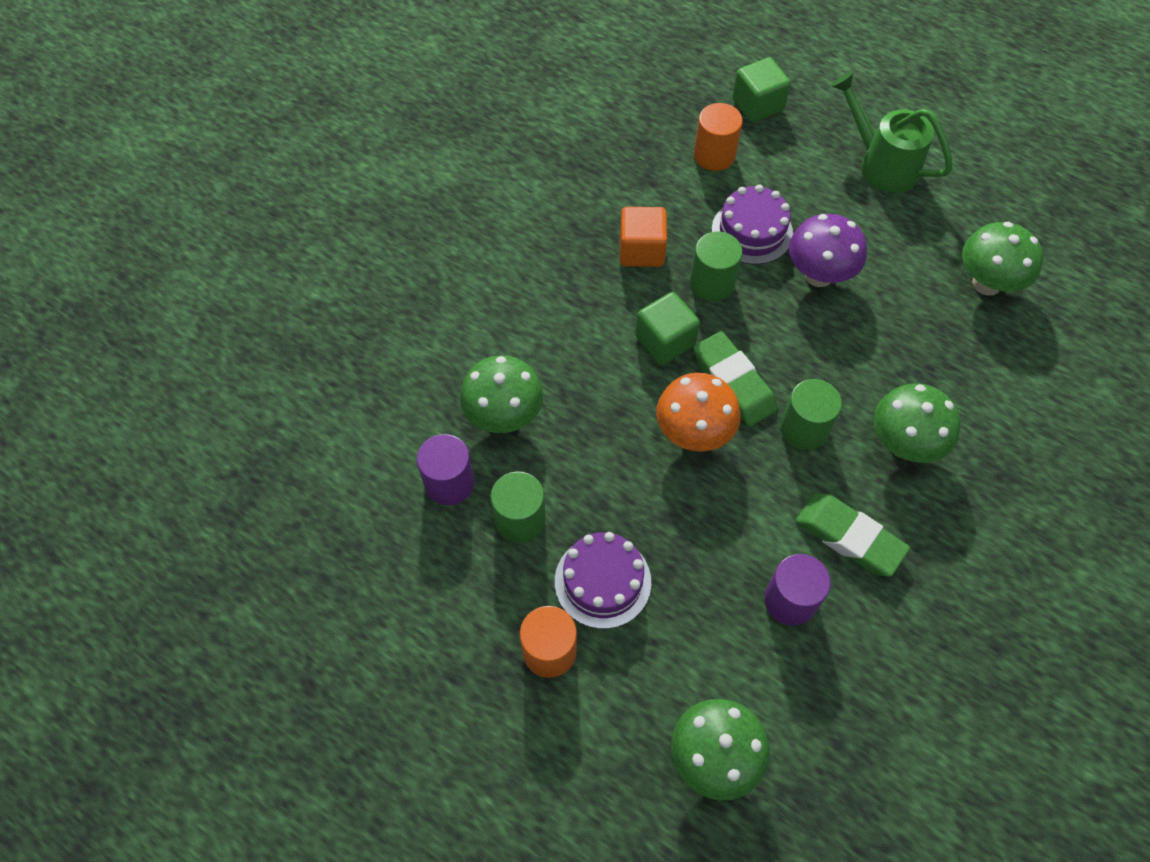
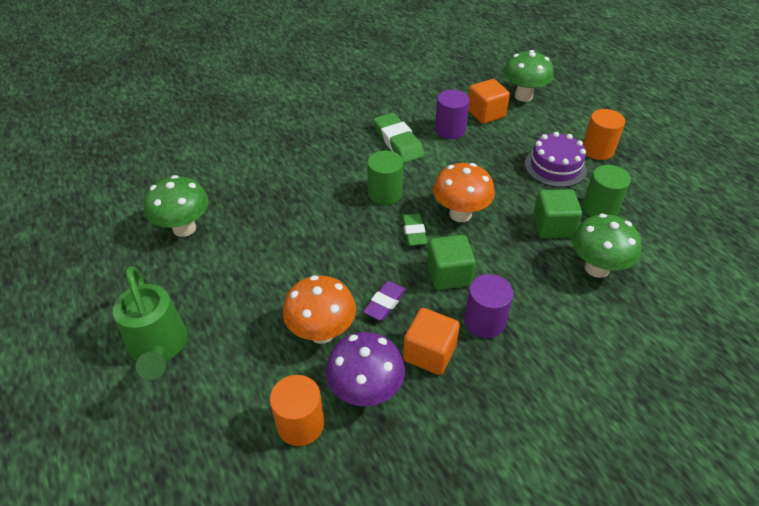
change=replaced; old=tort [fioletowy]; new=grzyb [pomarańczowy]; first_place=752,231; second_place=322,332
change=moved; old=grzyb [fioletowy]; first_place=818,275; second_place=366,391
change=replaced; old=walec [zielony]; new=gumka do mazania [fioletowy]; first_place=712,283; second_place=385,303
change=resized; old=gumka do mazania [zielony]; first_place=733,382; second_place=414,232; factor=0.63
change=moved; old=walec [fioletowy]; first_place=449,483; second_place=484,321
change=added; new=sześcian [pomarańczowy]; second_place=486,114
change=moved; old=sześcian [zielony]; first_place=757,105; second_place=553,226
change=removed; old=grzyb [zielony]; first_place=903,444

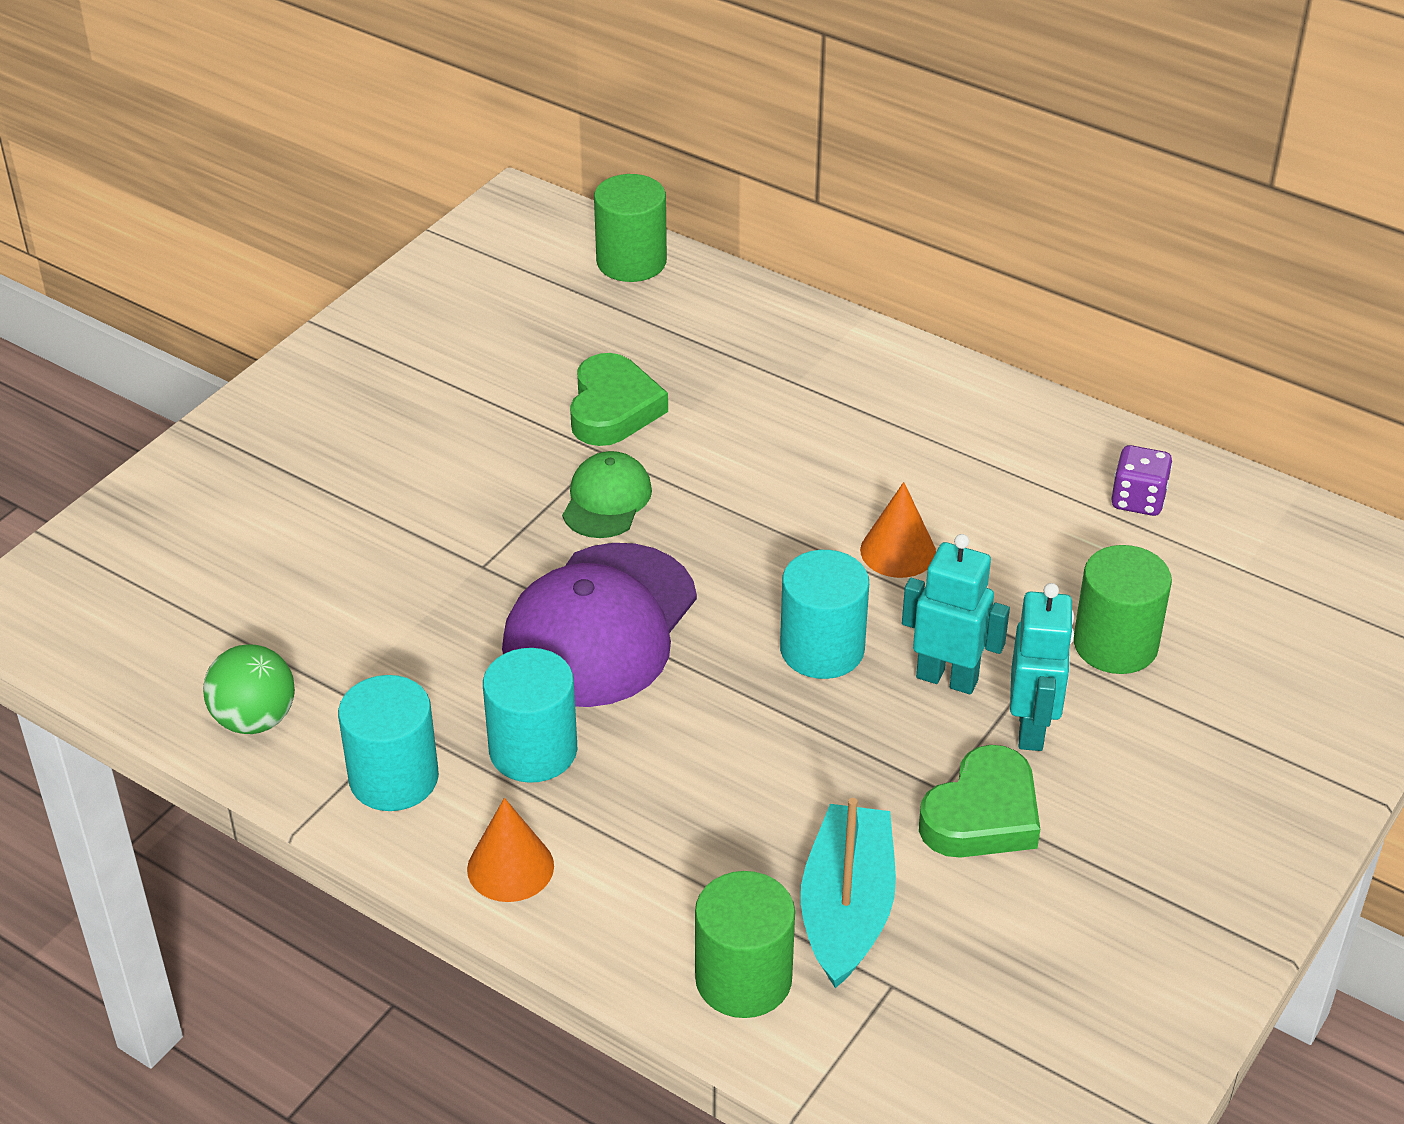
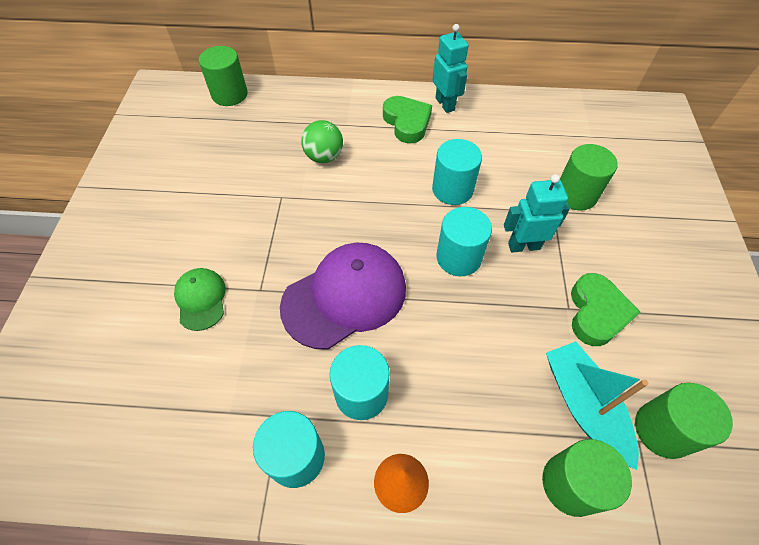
change=moved; old=czapka [zielony]; first_place=606,500; second_place=201,299
change=turned; old=czapka [fioletowy]; first_place=600,626; second_place=345,296; degrees=-120
change=moved; old=piłka [zielony]; first_place=255,719; second_place=324,157
change=moved; old=serce [zielony]; first_place=613,408; second_place=407,122
change=replaced; old=stożek [pomarańczowy]; new=walec [turkusowy]; first_place=898,551; second_place=452,189
change=moved; old=robot [turkusowy]; first_place=1032,728; second_place=445,104
change=added; new=walec [zielony]; second_place=662,430
change=removed; old=kostka do gry [fioletowy]; first_place=1138,500

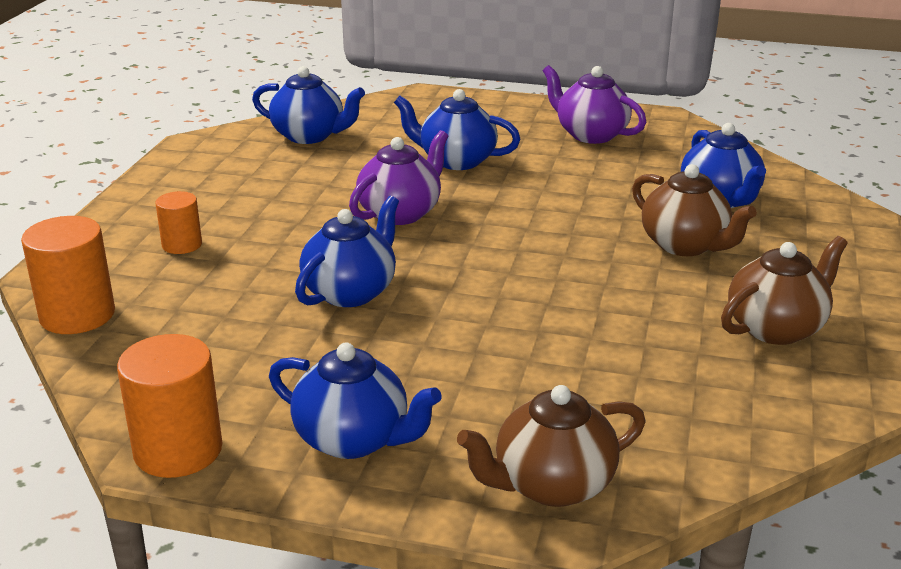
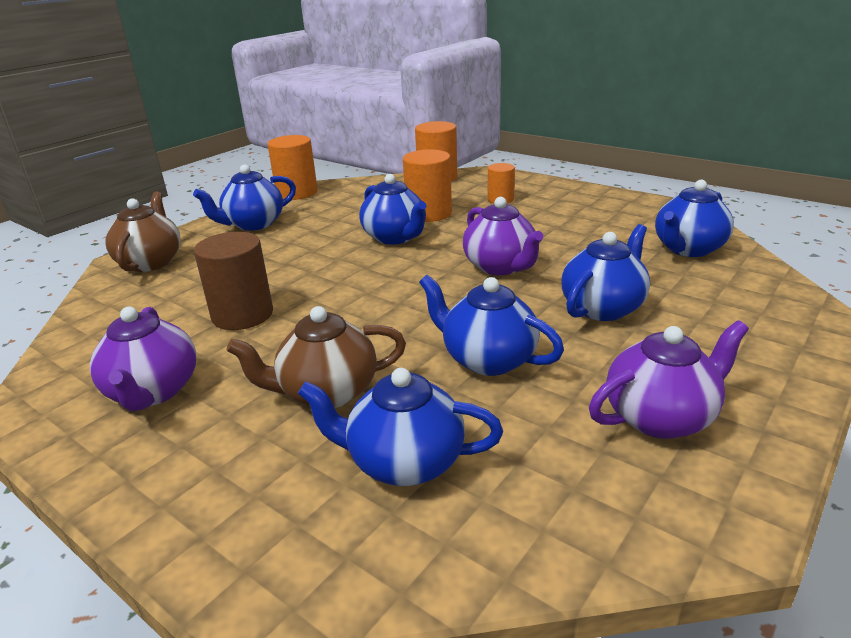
change=recoloured; old=imbryk [brązowy]; new=imbryk [fioletowy]; first_place=776,328; second_place=153,391
change=added; new=walec [brązowy]; second_place=242,315
change=added; new=walec [pomarańczowy]; second_place=429,213
change=added; new=imbryk [niebieski]; second_place=488,359

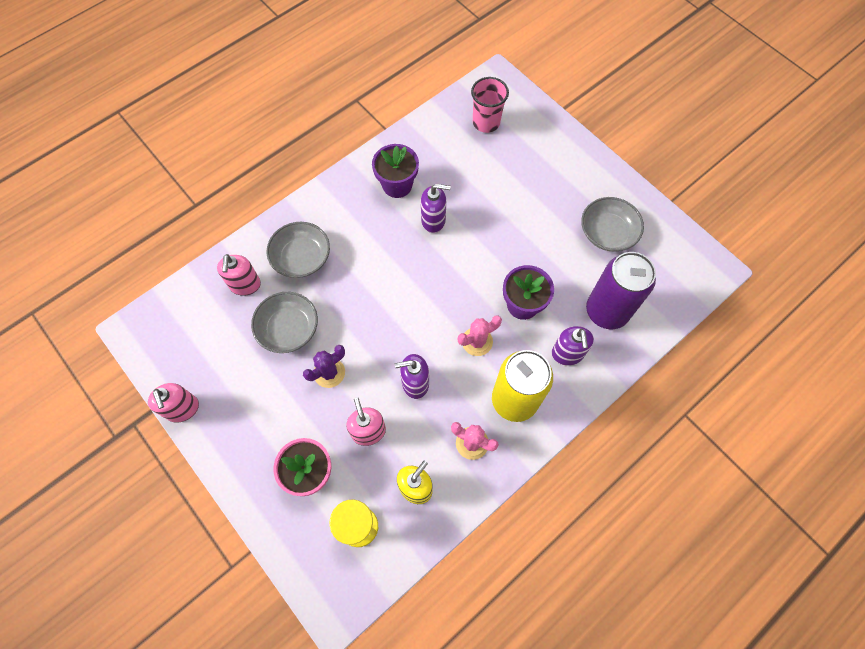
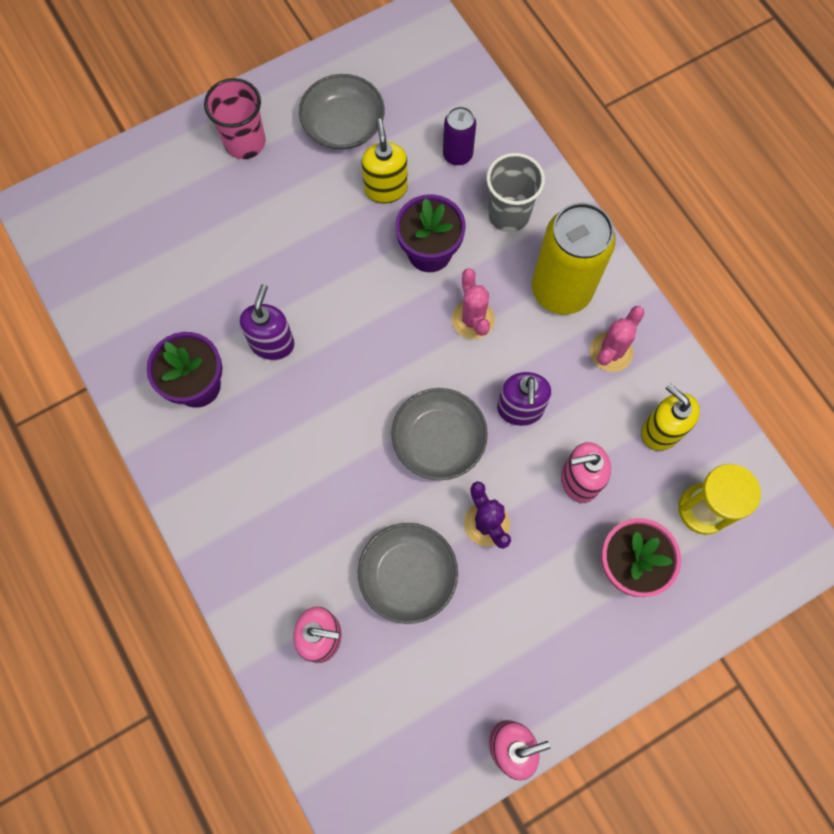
change=moved; old=szklanka [różowy]; first_place=486,122; second_place=245,142
change=added; new=dozownik mydła [żółty]; second_place=386,189
change=moved; old=miska [szary]; first_place=301,257; second_place=438,440
change=resized; old=puszka [fioletowy]; first_place=607,311; second_place=457,154; factor=0.51
change=replaced; old=dozownik mydła [fioletowy]; new=szklanka [szary]; first_place=567,354; second_place=508,214

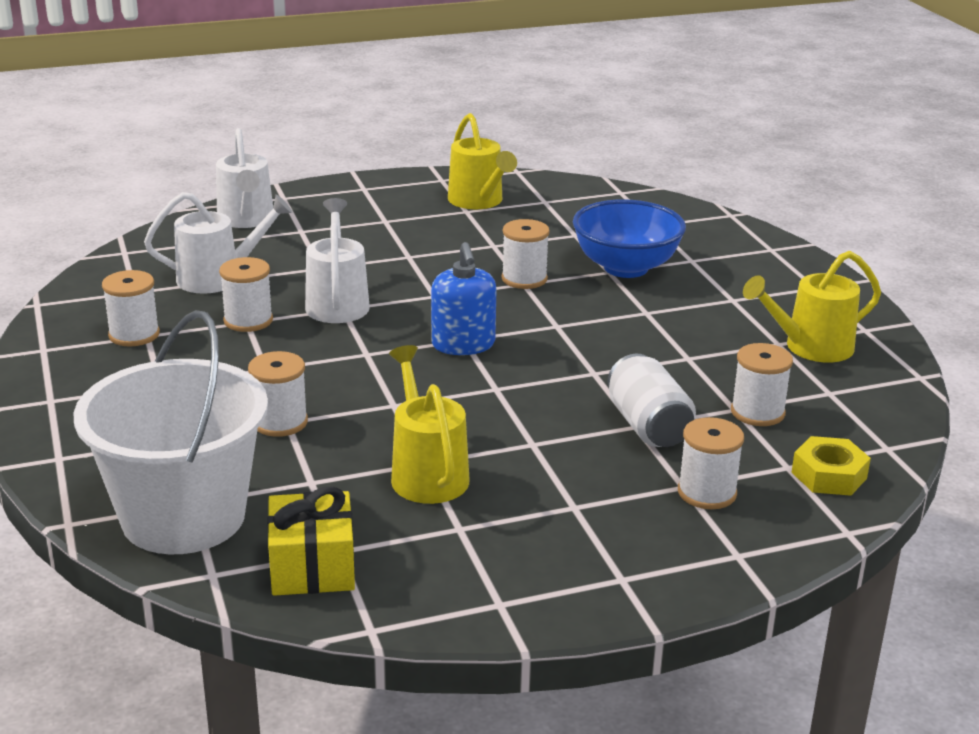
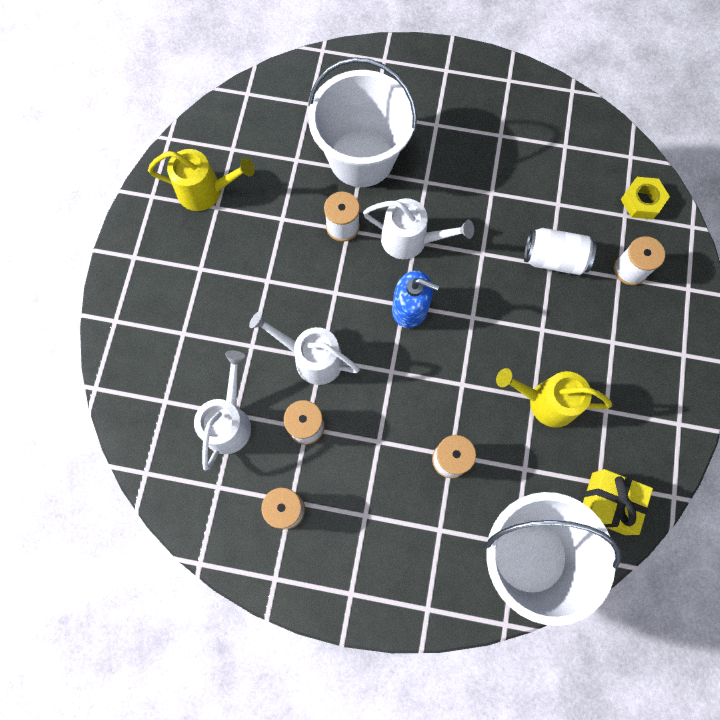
change=replaced; old=miska [niebieski]; new=wiadro [biały]; first_place=626,268; second_place=361,158
change=moved; old=konewka [biały]; first_place=246,220; second_place=411,240
change=removed; old=szpulka [biały]; first_place=757,412
change=removed; old=konewka [żółty]; first_place=810,347

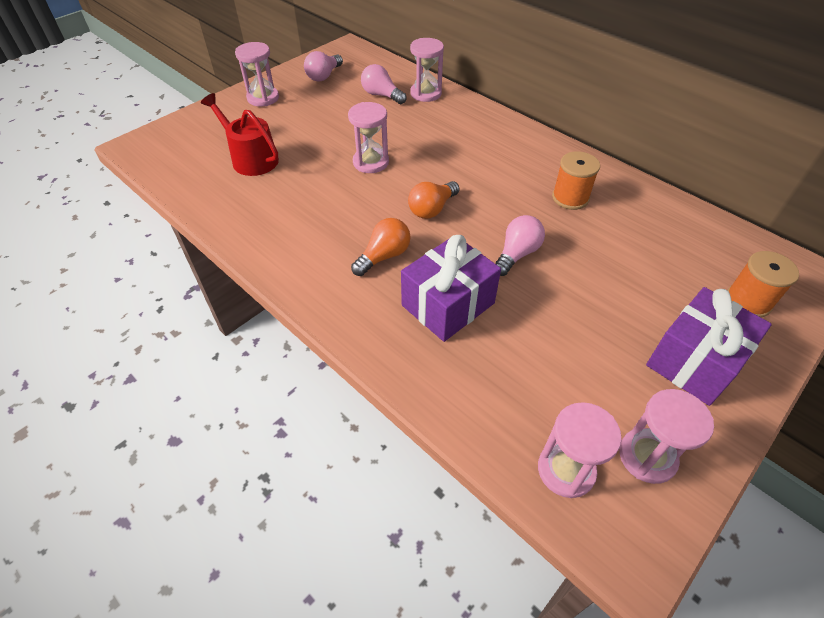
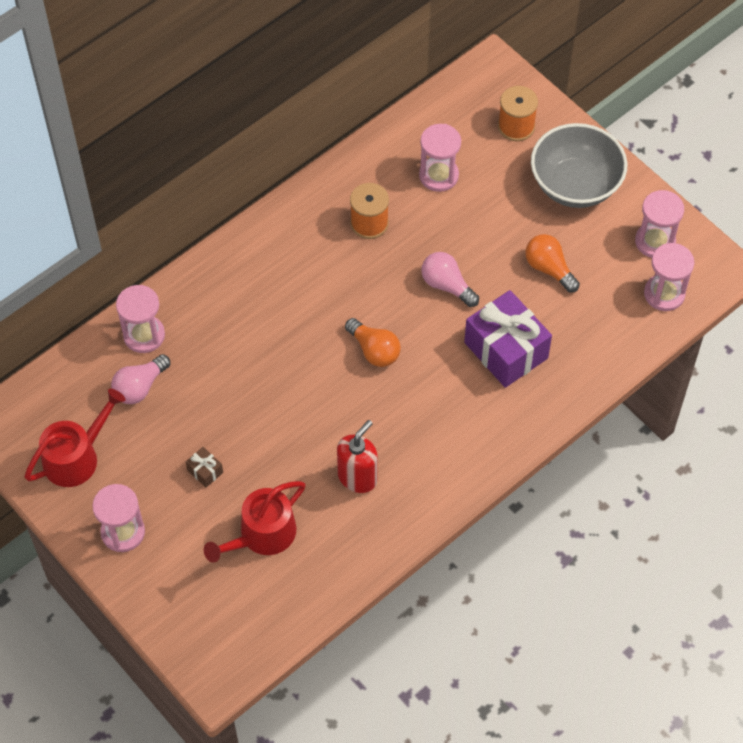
change=replaced; old=żarówka [różowy]; new=konewka [czerwony]; first_place=324,76; second_place=76,457
change=added; new=prezent [brązowy]; second_place=205,471
change=added; new=dozownik mydła [czerwony]; second_place=357,477
change=moved; old=klepsydra [różowy]; first_place=371,162; second_place=438,175
change=moved; old=żarówka [pomarańczowy]; first_place=384,256; second_place=549,268
change=replaced; old=prezent [fioletowy]; new=miska [szary]; first_place=694,361; second_place=575,185

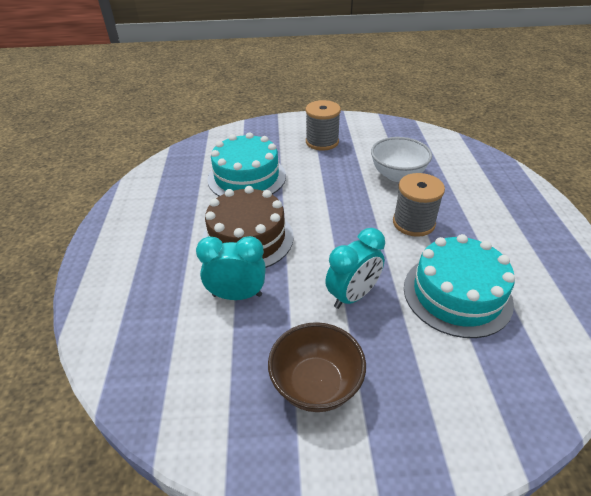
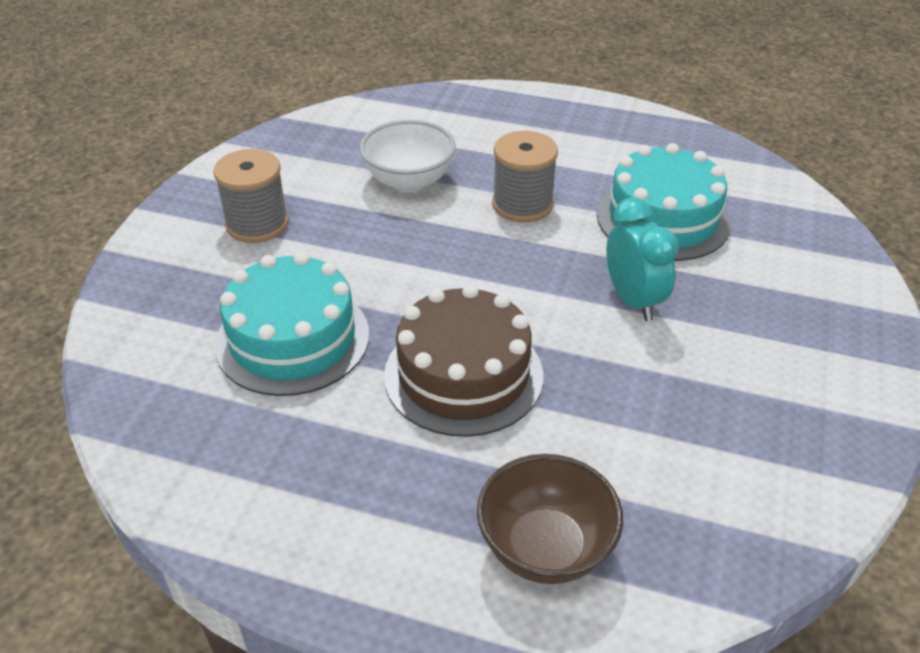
change=moved; old=miska [brązowy]; first_place=316,384; second_place=545,548
change=removed; old=budzik [turkusowy]; first_place=237,295

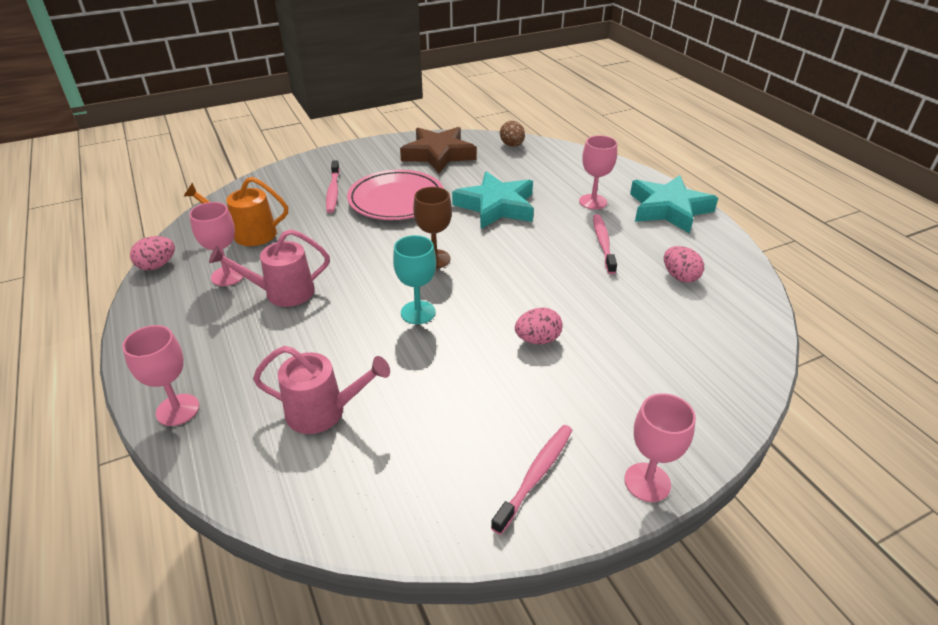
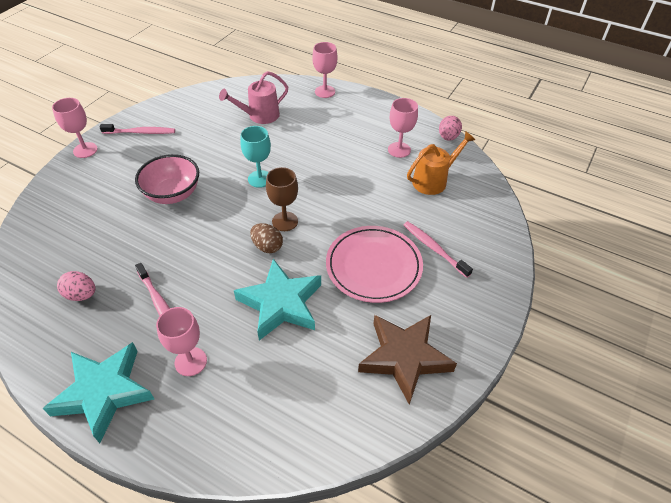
change=turned; old=szczoteczka do zębów [różowy]; first_place=536,476; second_place=140,132; degrees=-90
change=replaced; old=jajko [różowy]; new=miska [różowy]; first_place=537,339; second_place=173,194
change=moved; old=jajko [brązowy]; first_place=512,145; second_place=267,246
change=removed; old=konewka [różowy]; first_place=282,293

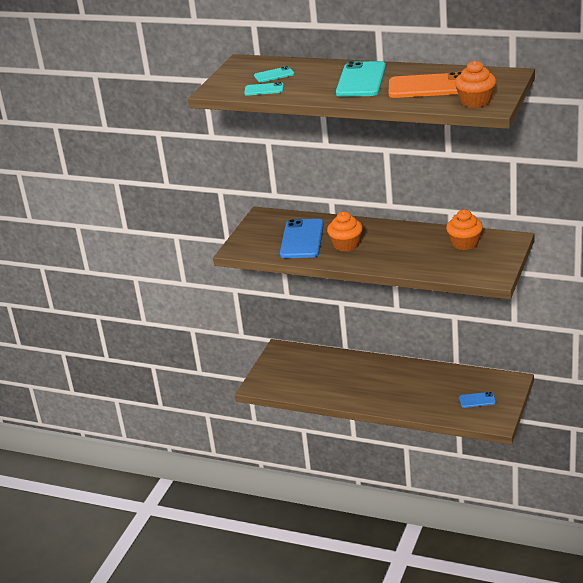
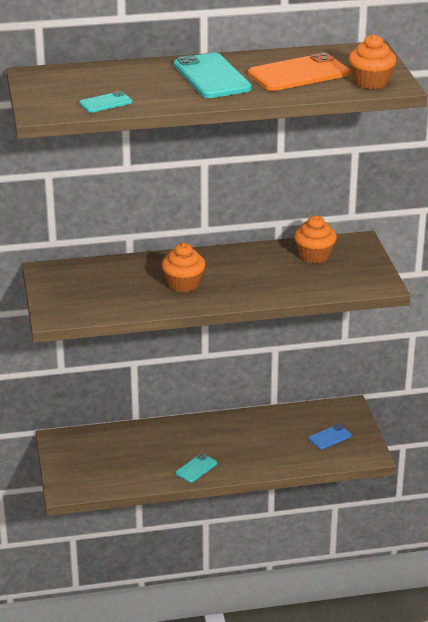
change=moved; old=telefon [turkusowy]; first_place=274,75; second_place=196,468
change=removed; old=telefon [niebieski]; first_place=302,239

